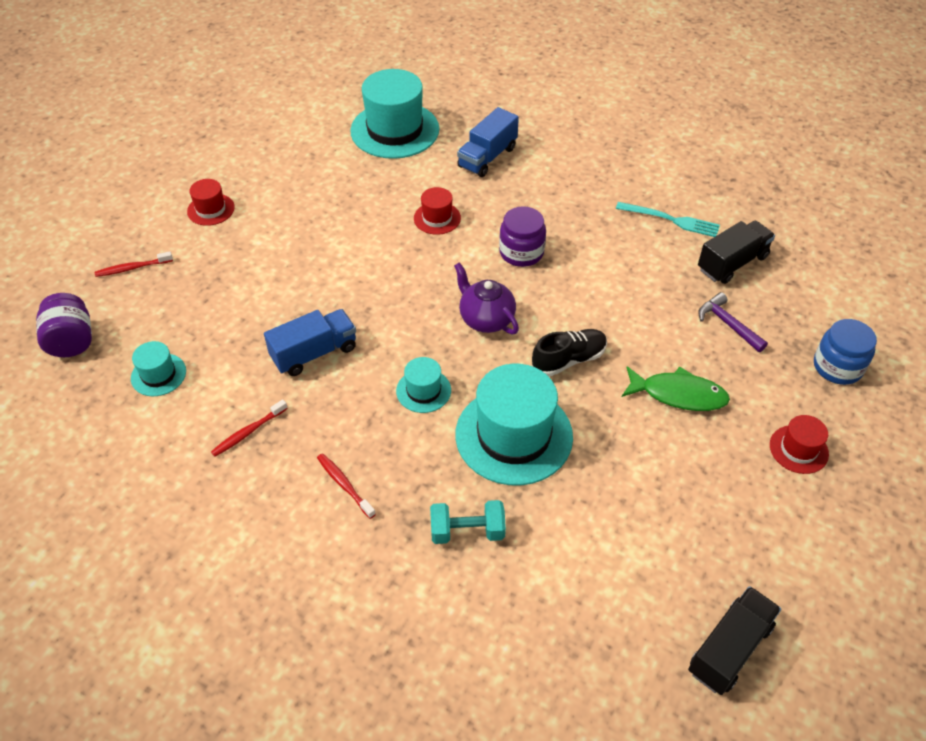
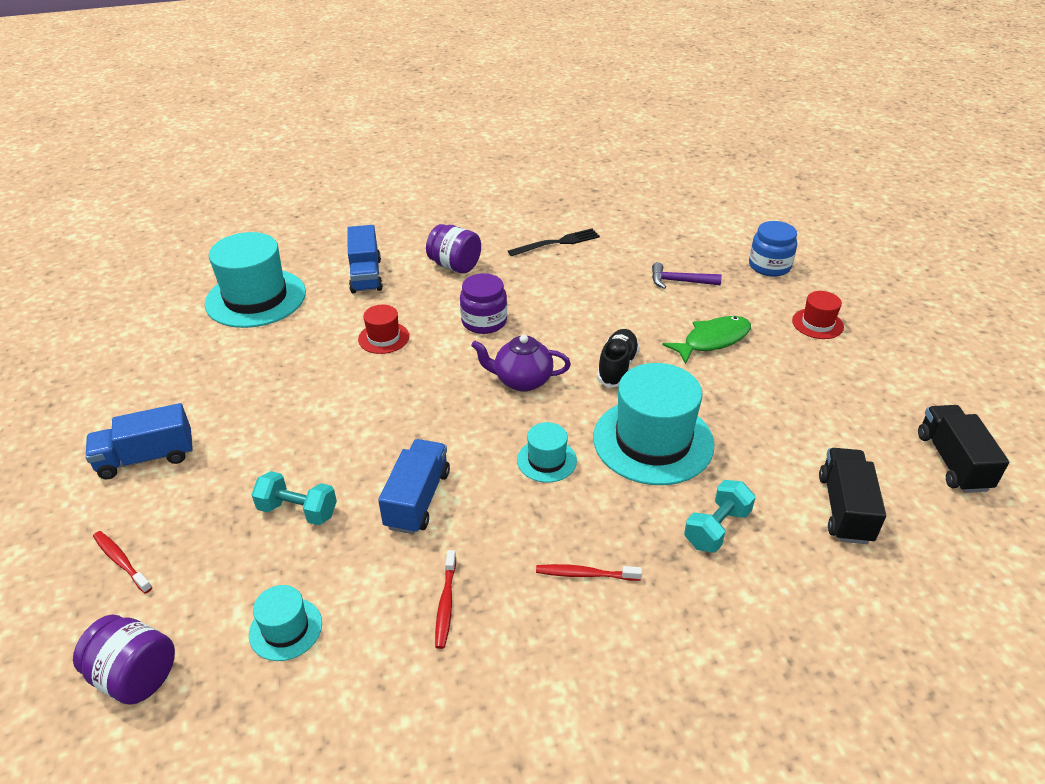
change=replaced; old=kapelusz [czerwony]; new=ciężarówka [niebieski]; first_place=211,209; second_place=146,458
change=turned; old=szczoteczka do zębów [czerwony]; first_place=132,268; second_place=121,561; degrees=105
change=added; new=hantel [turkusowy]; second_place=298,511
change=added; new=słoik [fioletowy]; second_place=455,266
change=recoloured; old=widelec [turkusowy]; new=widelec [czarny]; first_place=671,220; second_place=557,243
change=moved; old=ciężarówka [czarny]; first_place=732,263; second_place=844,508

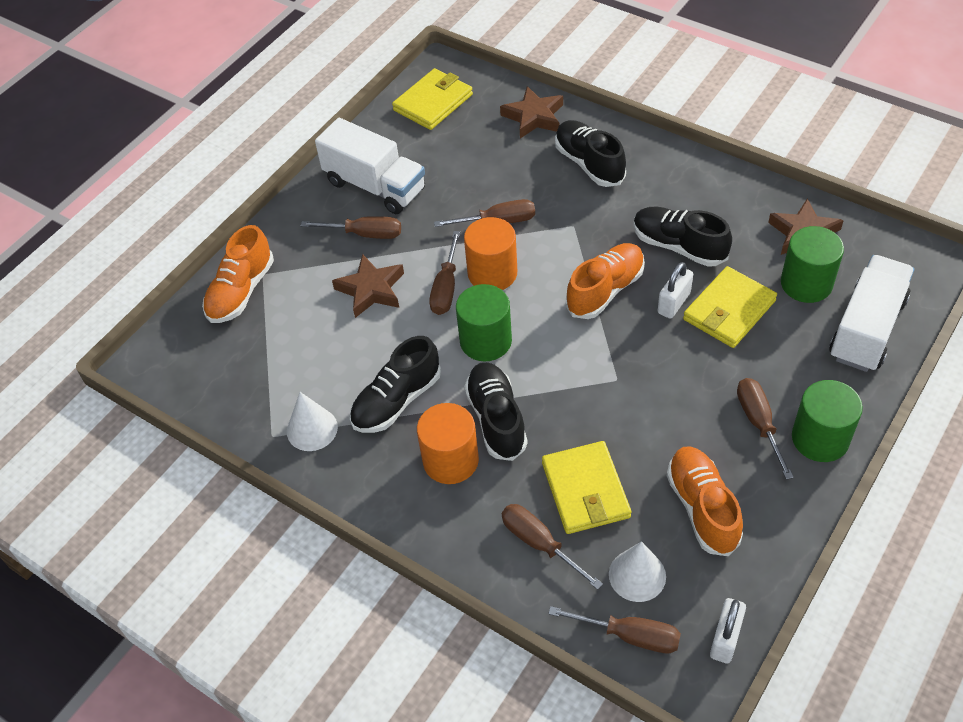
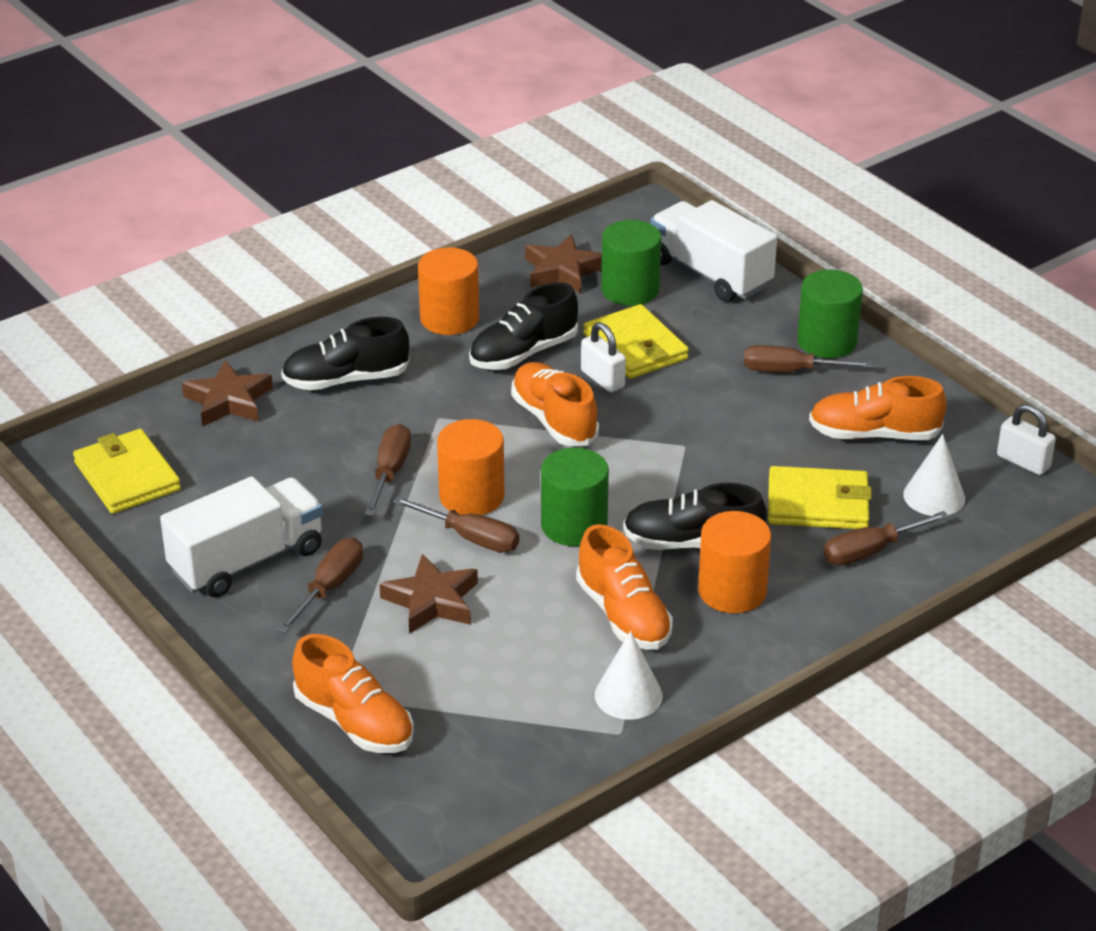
change=added; new=walec [pomarańczowy]; second_place=449,318
change=recoloured; old=but [czarny]; new=but [pomarańczowy]; first_place=396,401; second_place=623,615
change=removed; old=śrubokręt [brązowy]; first_place=629,635

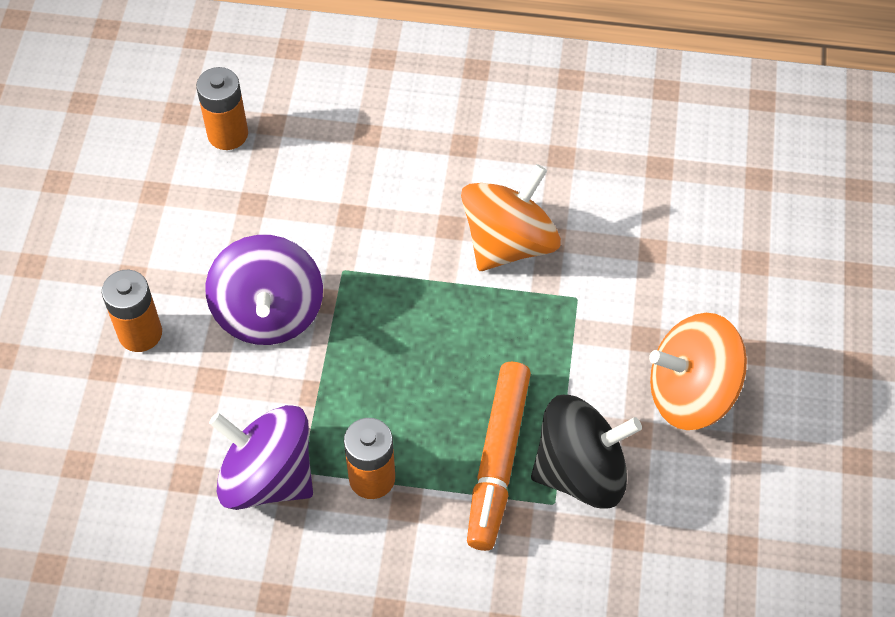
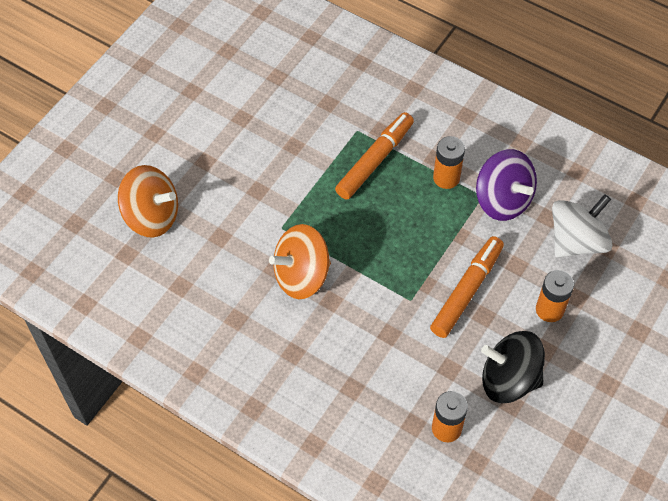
change=moved; old=bączek [pomarańczowy]; first_place=691,392; second_place=152,216
change=replaced; old=bączek [fioletowy]; new=flamaster [pomarańczowy]; first_place=269,313; second_place=467,291
change=moved; old=bączek [czarny]; first_place=581,471; second_place=509,379
change=added; new=bączek [biały]; second_place=576,241

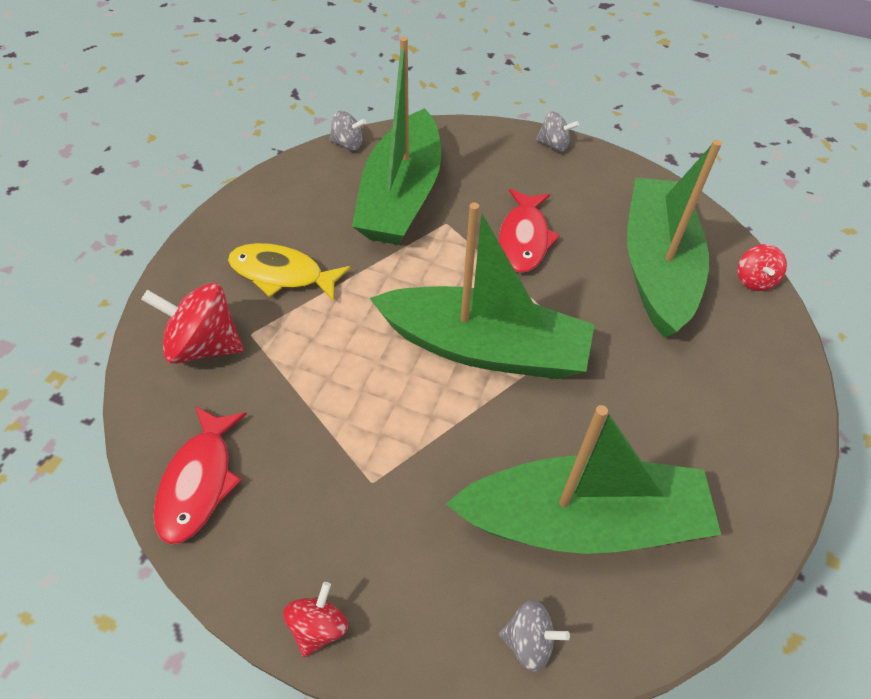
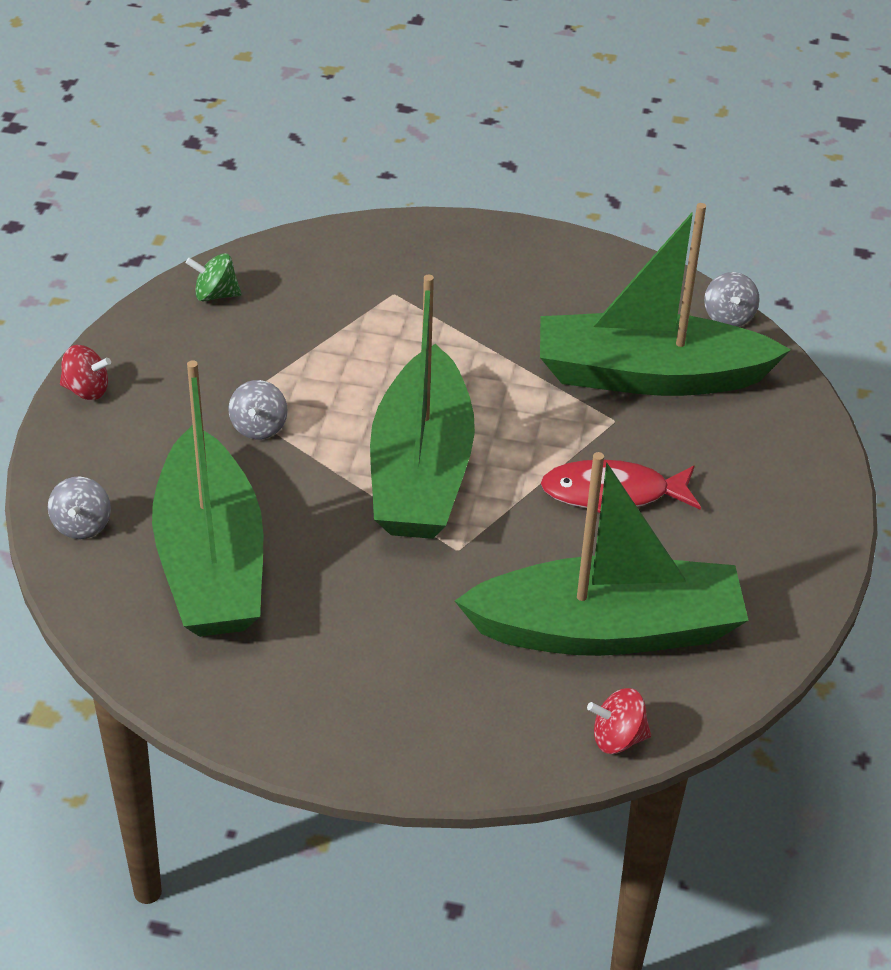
change=replaced; old=ryba [czerwony]; new=bączek [zielony]; first_place=199,482; second_place=215,295
change=moved; old=bączek [szary]; first_place=553,145; second_place=259,427
change=removed; old=bączek [czerwony]; first_place=204,345
change=removed; old=ryba [żółty]; first_place=282,274

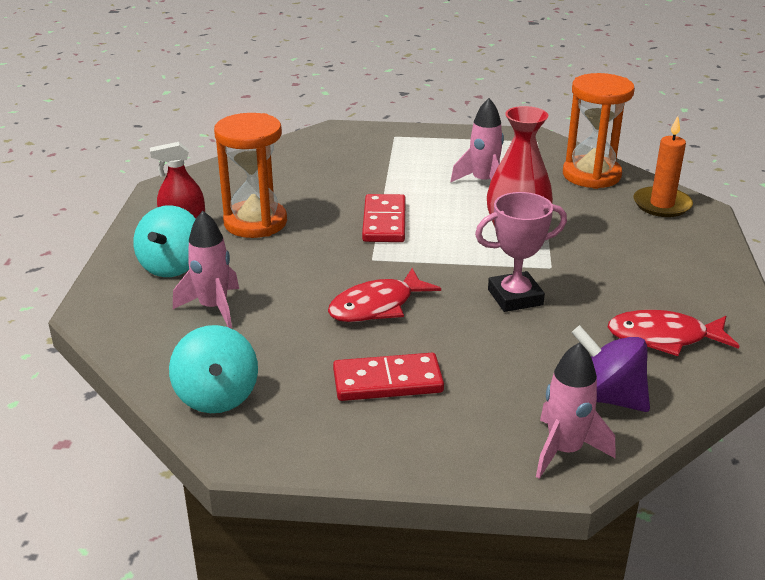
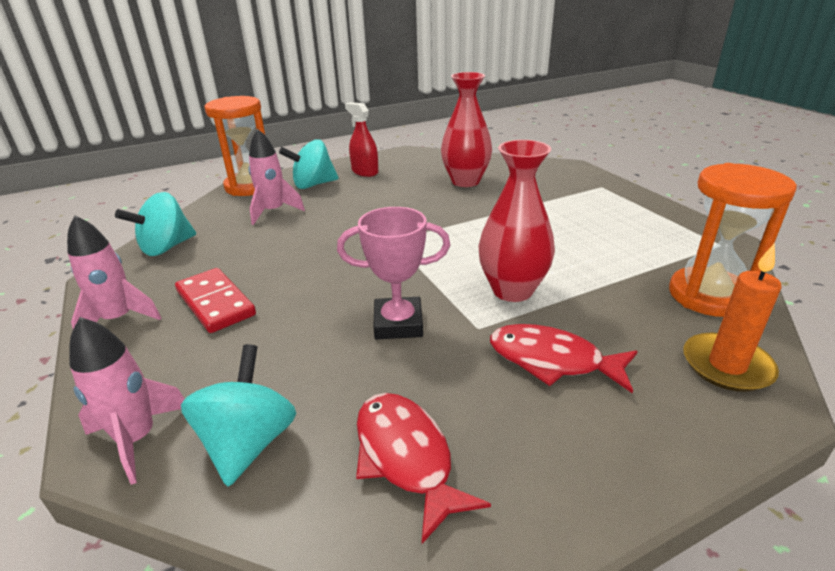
change=moved; old=rakieta [różowy]; first_place=483,182; second_place=119,319
change=recoloured; old=bączek [fioletowy]; new=bączek [turkusowy]; first_place=607,397; second_place=249,443
change=moved; old=klepsydra [pomarańczowy]; first_place=255,223; second_place=250,186
change=turned; old=puchar [różowy]; first_place=515,297; second_place=398,324; degrees=-45
change=added; new=wazon [czerwony]; second_place=465,181
change=moved; old=ryba [czerwony]; first_place=377,306; second_place=552,361
change=removed; old=kostka domina [czerwony]; first_place=384,222

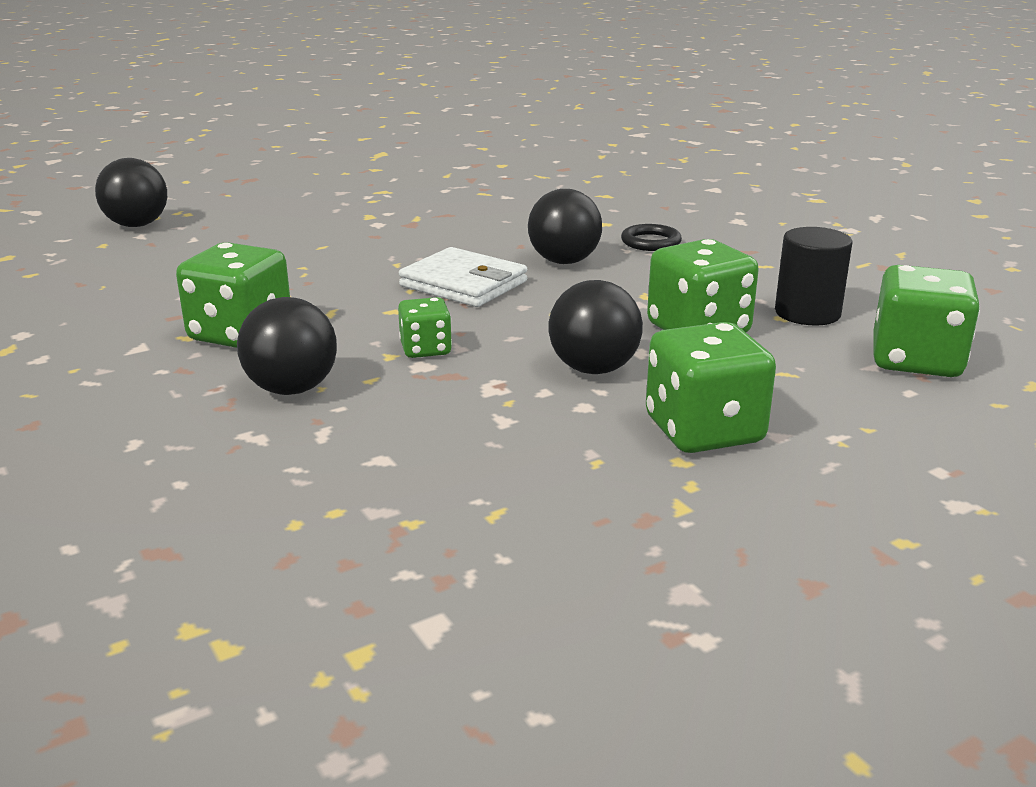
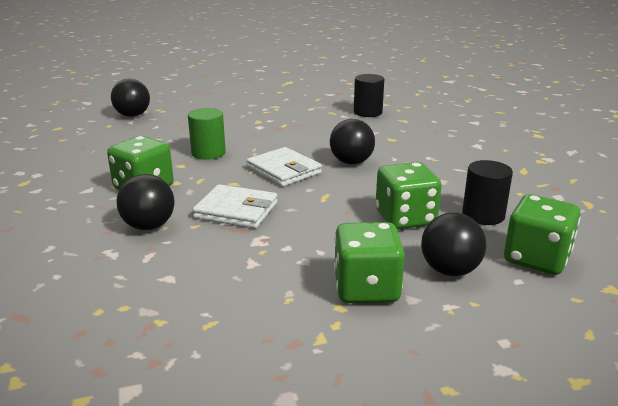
change=added; new=walec [zielony]; second_place=208,153
change=replaced; old=kostka do gry [zielony]; new=portfel [biały]; first_place=425,349; second_place=236,210
change=added; new=walec [czarny]; second_place=368,112
change=moved; old=piłka [czarny]; first_place=593,369; second_place=450,270
change=removed; old=pierścień [czarny]; first_place=651,242

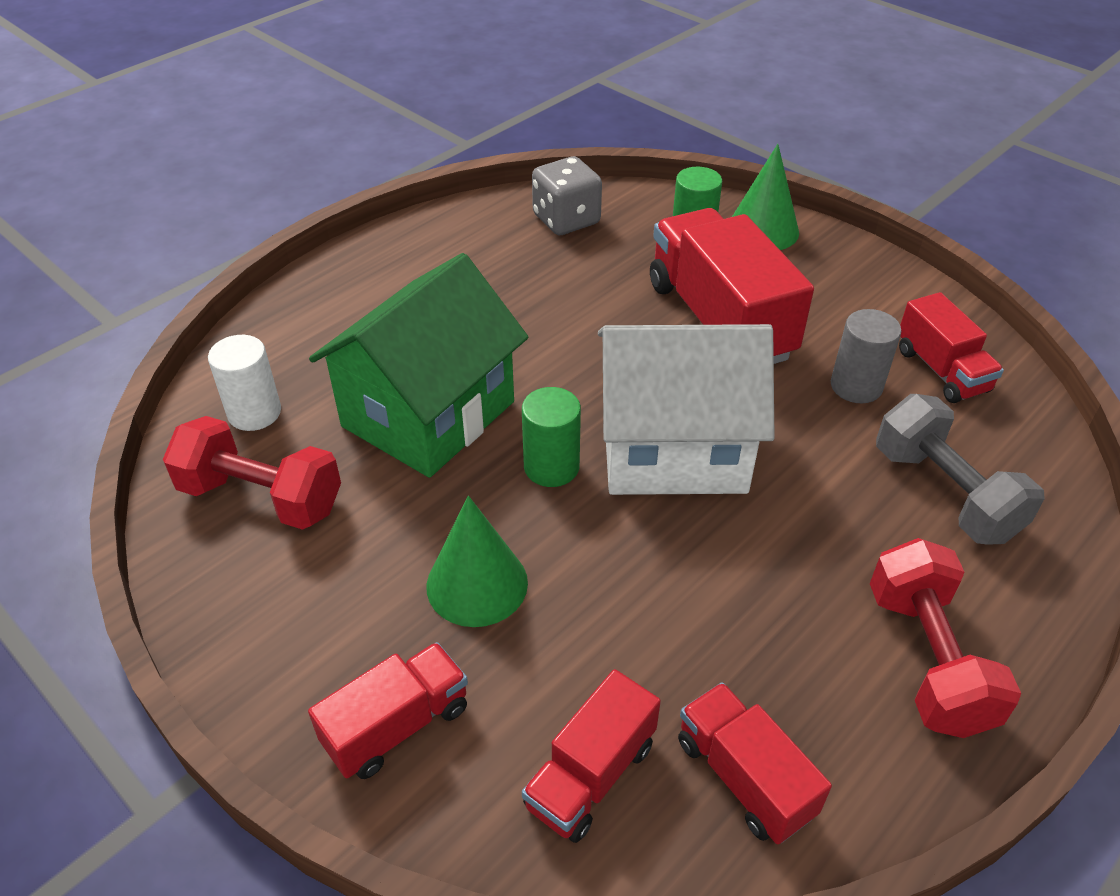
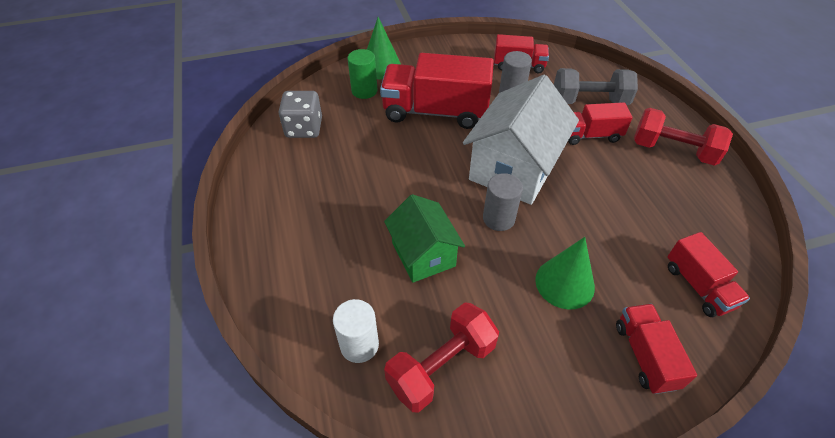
change=resized; old=domek [zielony]; first_place=428,414; second_place=423,254; factor=0.62
change=recoloured; old=walec [zielony]; new=walec [szary]; first_place=551,467; second_place=498,218
change=moved; old=ciężarówka [czerwony]; first_place=744,777; second_place=590,135

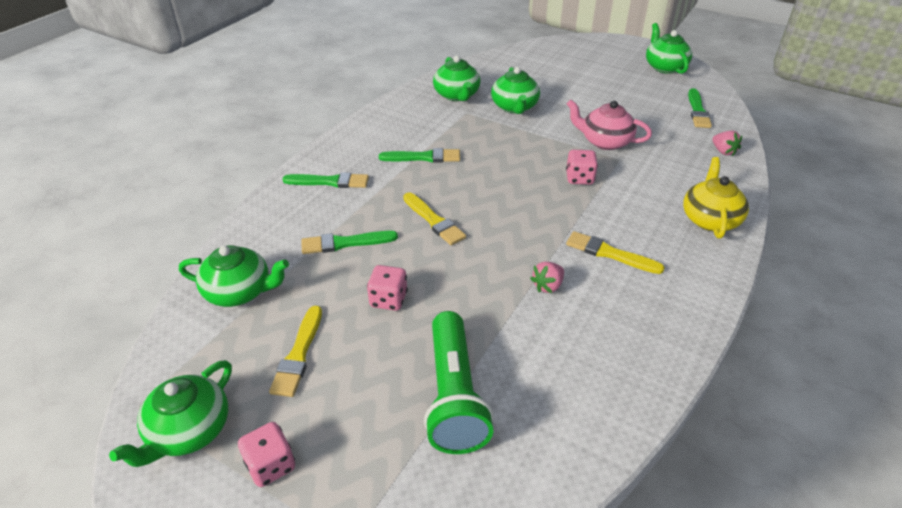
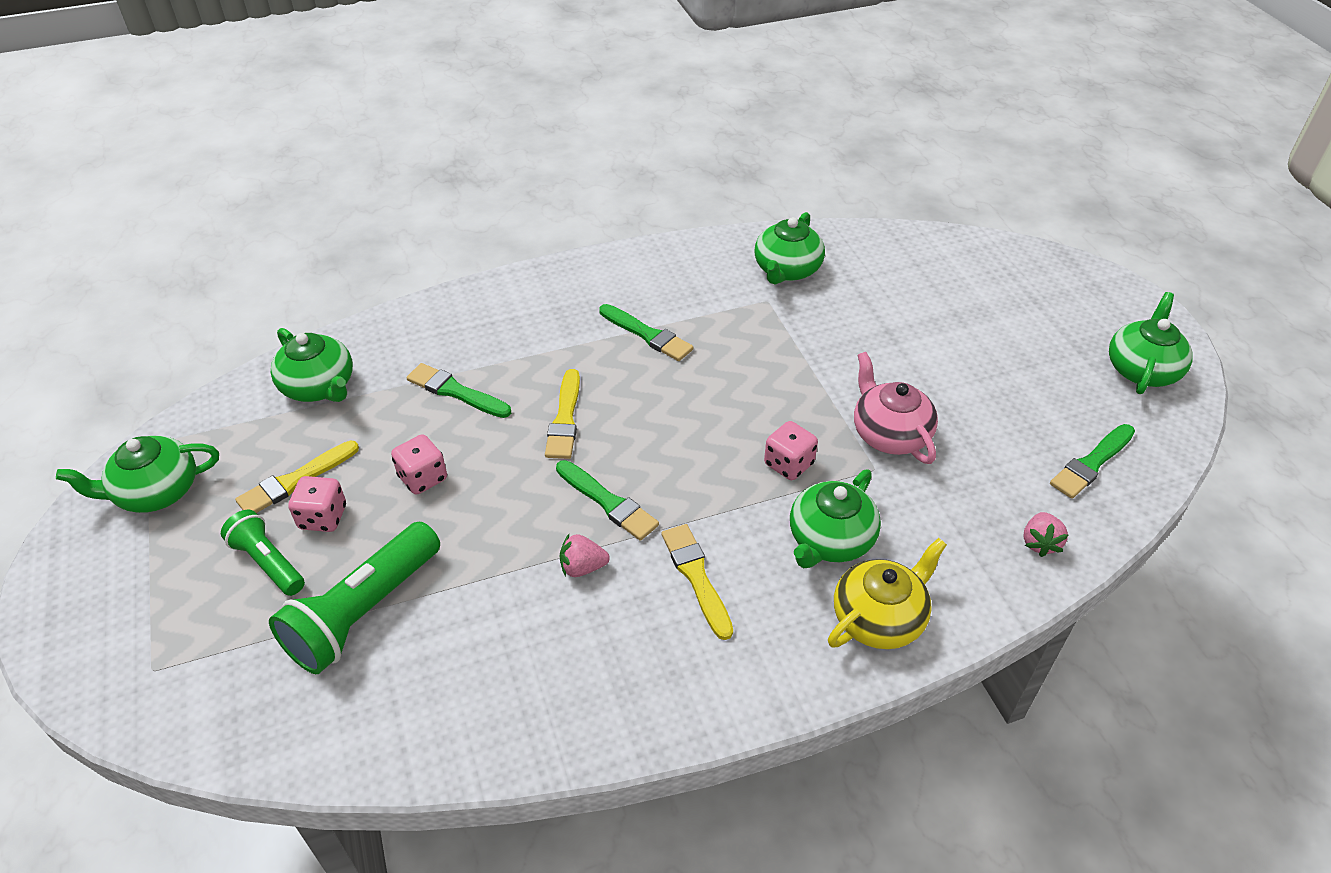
change=added; new=latarka [zielony]; second_place=268,562
change=moved; old=kostka do gry [różowy]; first_place=271,465; second_place=323,517
change=moved; old=pędzel [zielony]; first_place=330,182; second_place=608,502
change=moved; old=imbryk [zielony]; first_place=514,107; second_place=829,540

